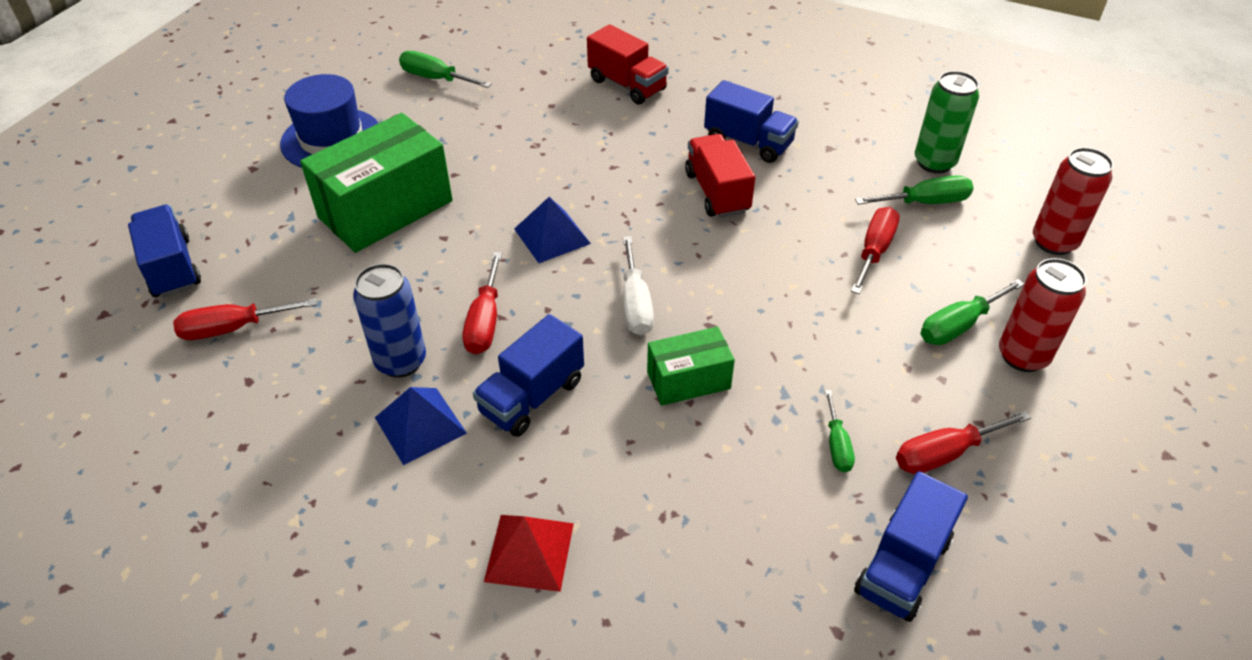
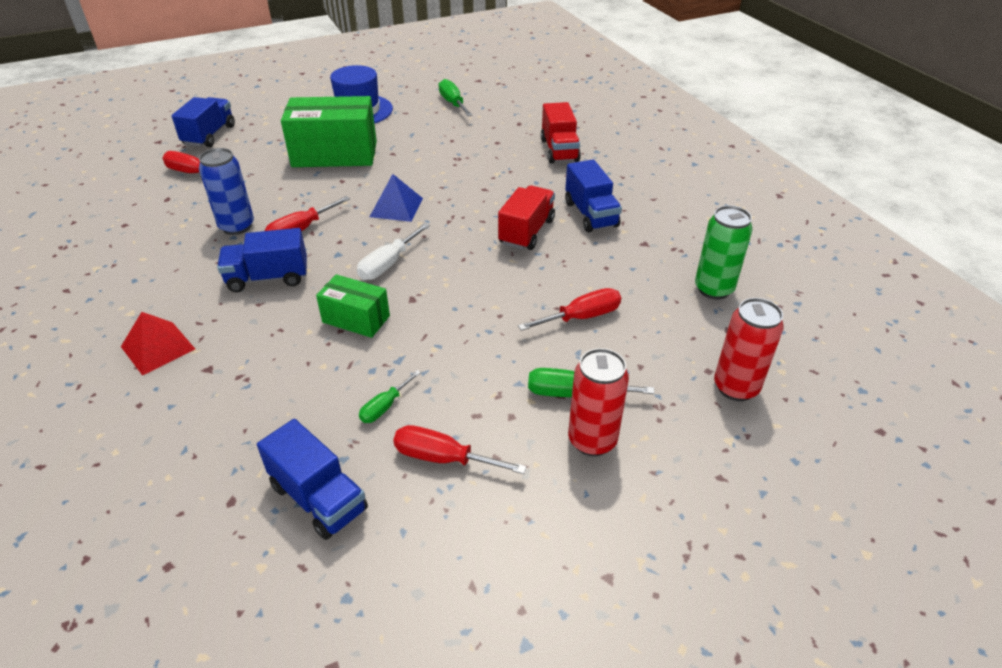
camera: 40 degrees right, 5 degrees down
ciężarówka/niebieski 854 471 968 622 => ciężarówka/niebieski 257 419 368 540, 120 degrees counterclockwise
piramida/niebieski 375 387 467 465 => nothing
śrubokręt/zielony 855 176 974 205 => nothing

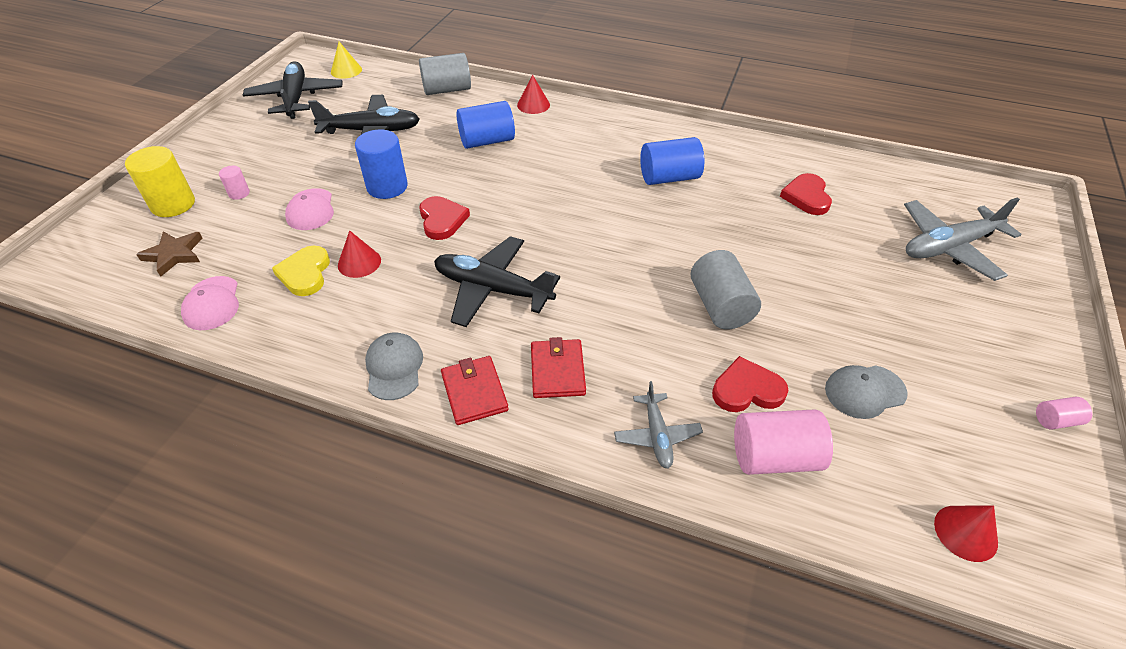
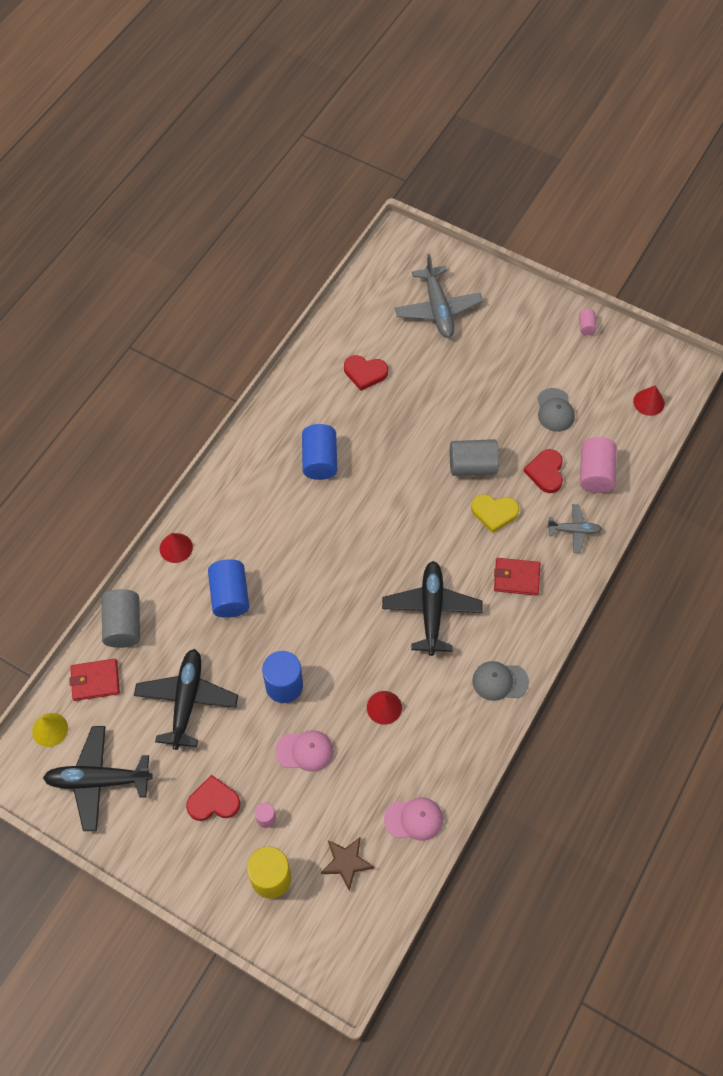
camera: 80 degrees left, 15 degrees up
portfel/czerwony 441 356 509 425 => portfel/czerwony 69 659 120 701, move
serce/czerwony 419 196 470 240 => serce/czerwony 186 775 241 821, move
samolot/czarny 434 236 560 327 => samolot/czarny 382 561 482 656, 150 degrees clockwise
serce/żółty 272 246 330 296 => serce/żółty 471 494 519 533, move

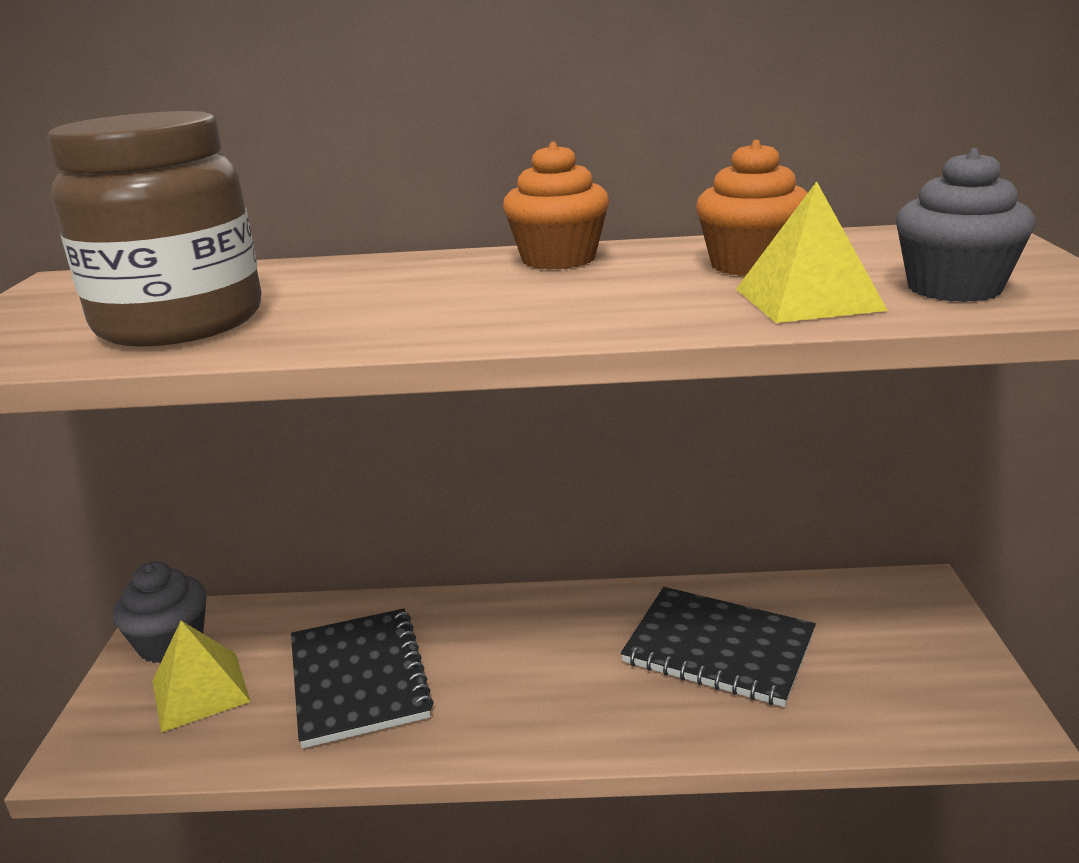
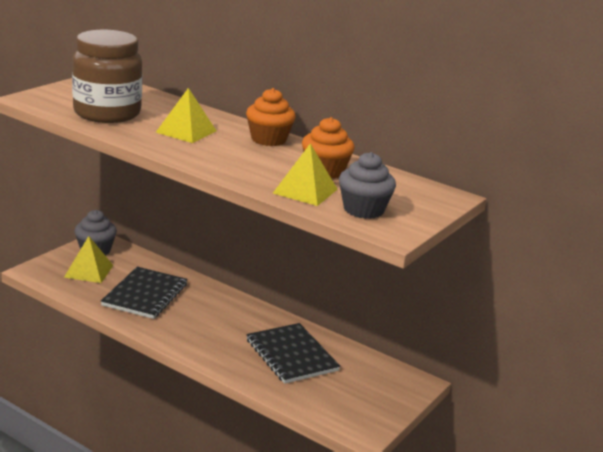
camera: 30 degrees right, 0 degrees up
nothing => piramida/żółty 156 88 216 143

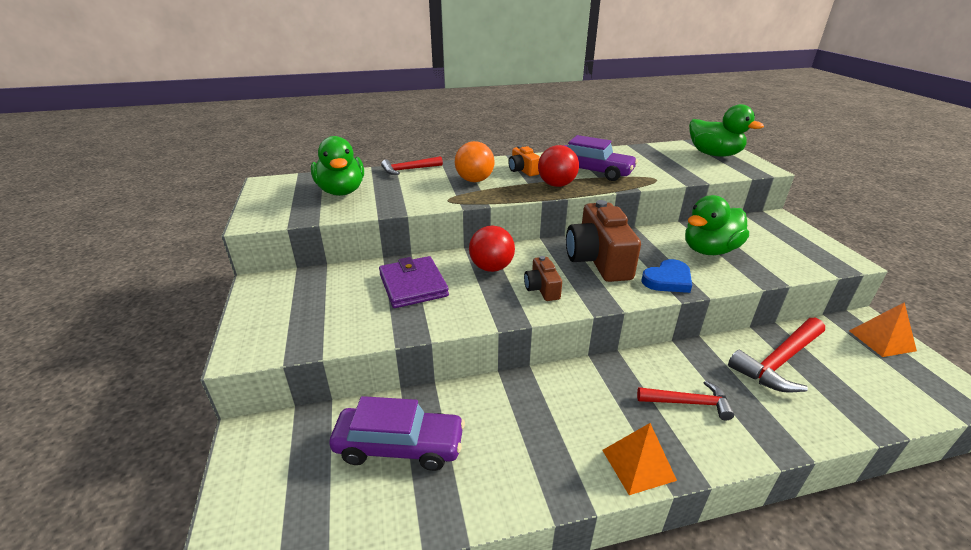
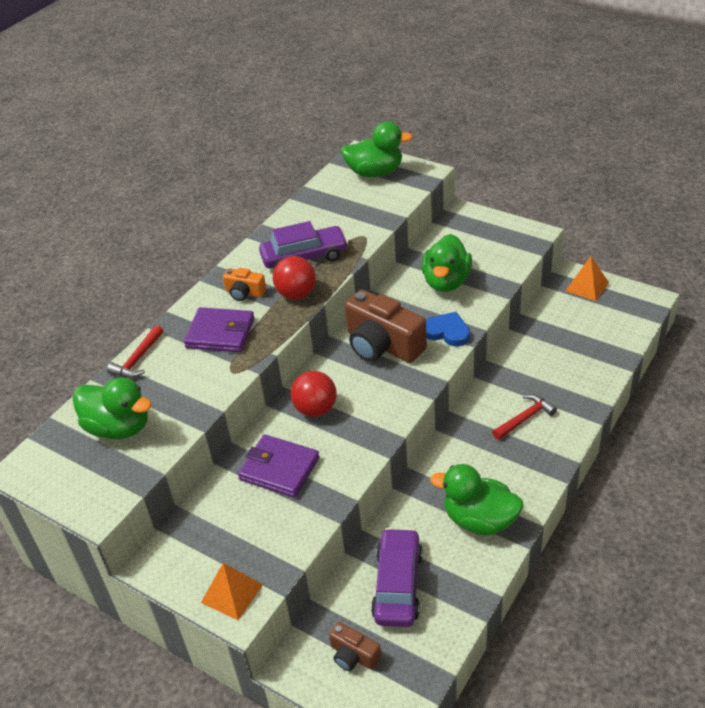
camera: 40 degrees left, 10 degrees up
piłka/pomarańczowy 455 141 495 182 => portfel/fioletowy 184 307 255 352
piramida/pomarańczowy 602 423 677 495 => piramida/pomarańczowy 201 563 263 620, move
aparat fotograficzny/brązowy 524 256 562 301 => aparat fotograficzny/brązowy 329 622 381 671, move
samochód/fioletowy 329 396 465 471 => samochód/fioletowy 371 528 423 627, 45 degrees counterclockwise
serce/niebieski 641 259 692 293 => serce/niebieski 426 312 470 346, 75 degrees counterclockwise
nothing => kaczka/zielony 430 464 523 535
młotek/czerwony 728 318 825 393 => nothing

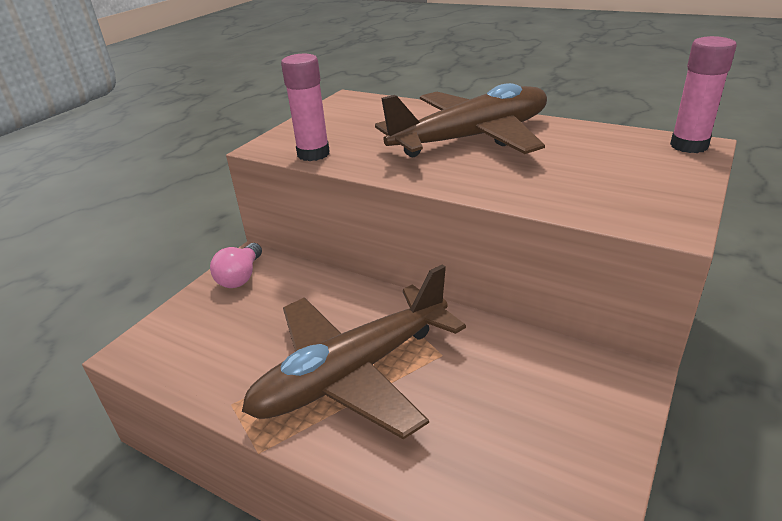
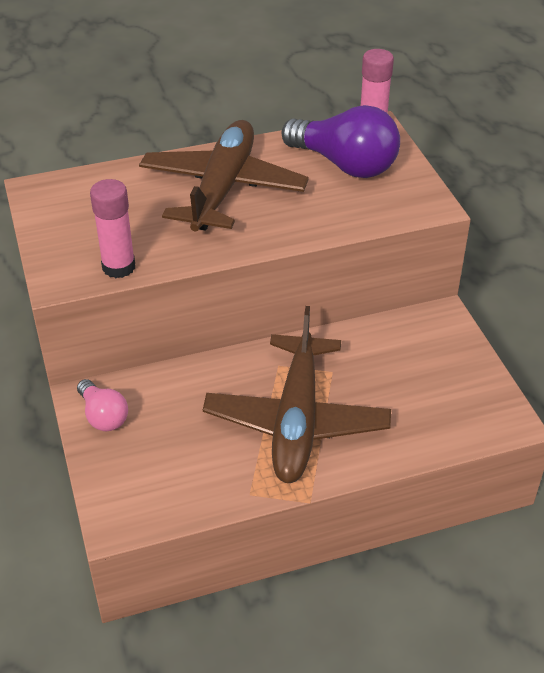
camera: 50 degrees left, 10 degrees up
nothing => żarówka/fioletowy 281 105 400 178

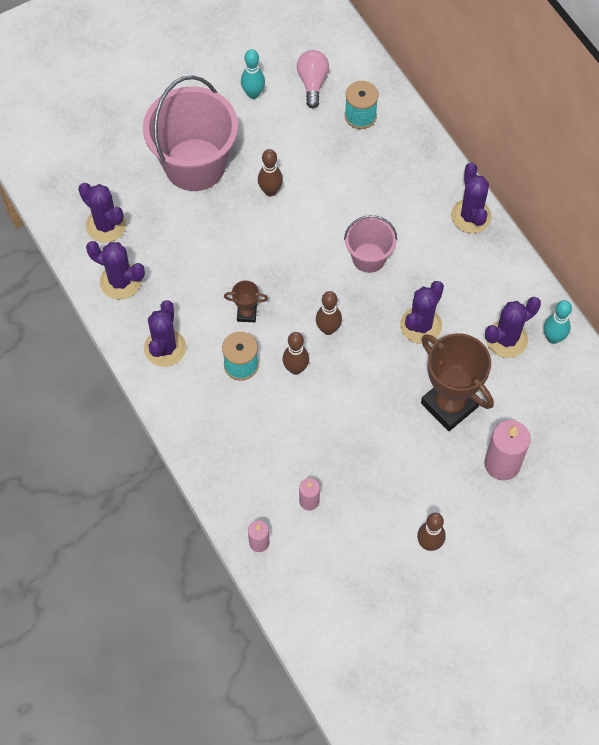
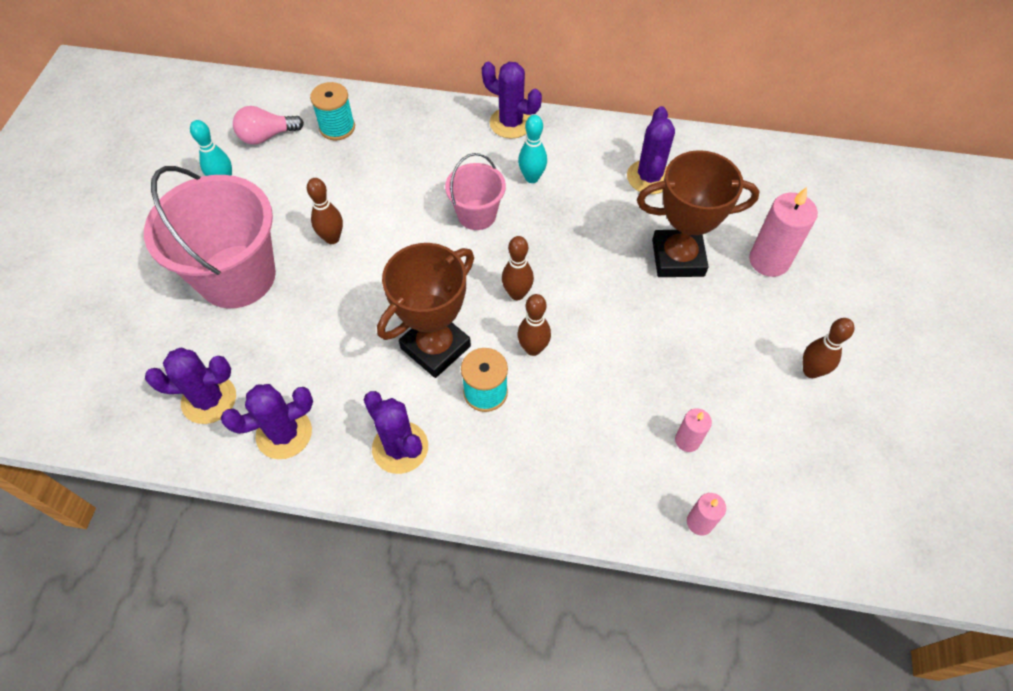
camera: 50 degrees left, 5 degrees down
żarówka/różowy 297 50 329 108 => żarówka/różowy 233 106 304 145, 60 degrees counterclockwise
puchar/brązowy 224 280 268 322 => puchar/brązowy 377 243 474 378, x2.16
kręgiel/turkusowy 544 300 572 344 => kręgiel/turkusowy 518 115 547 183, move
kaktus/fioletowy 400 281 444 344 => nothing

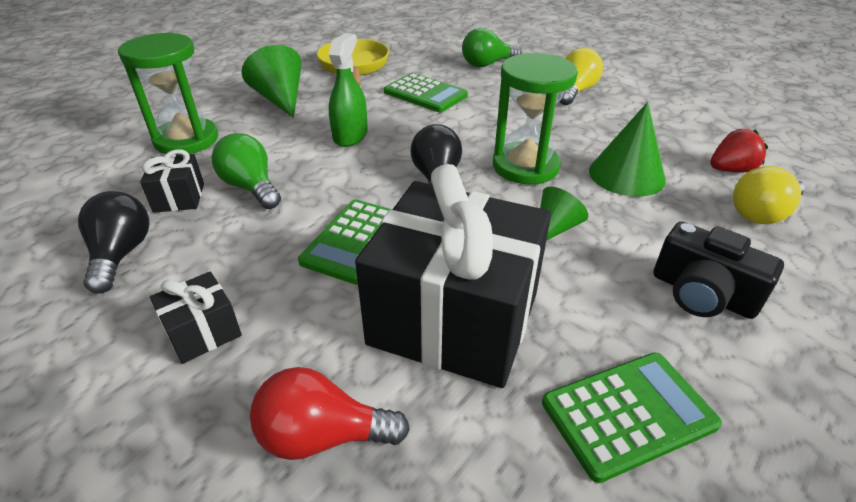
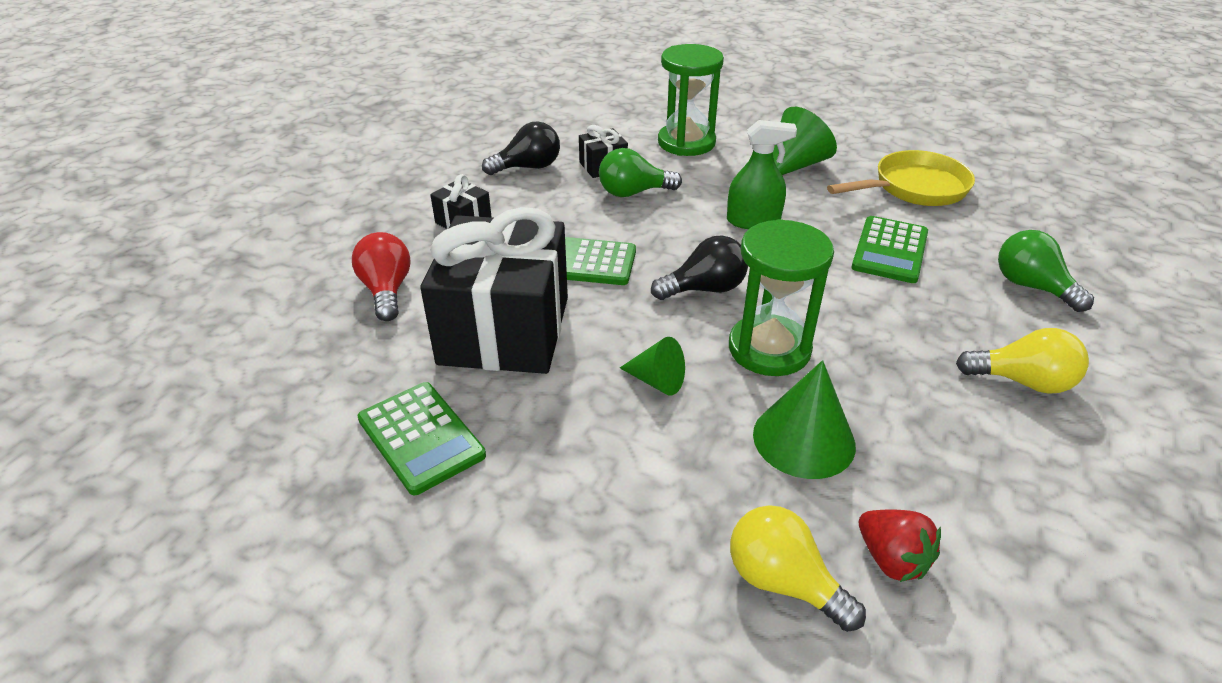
camera: 75 degrees right, 0 degrees up
żarówka/zielony 212 133 281 209 => żarówka/zielony 599 148 682 197, 135 degrees counterclockwise
aparat fotograficzny/czarny 653 222 784 319 => nothing

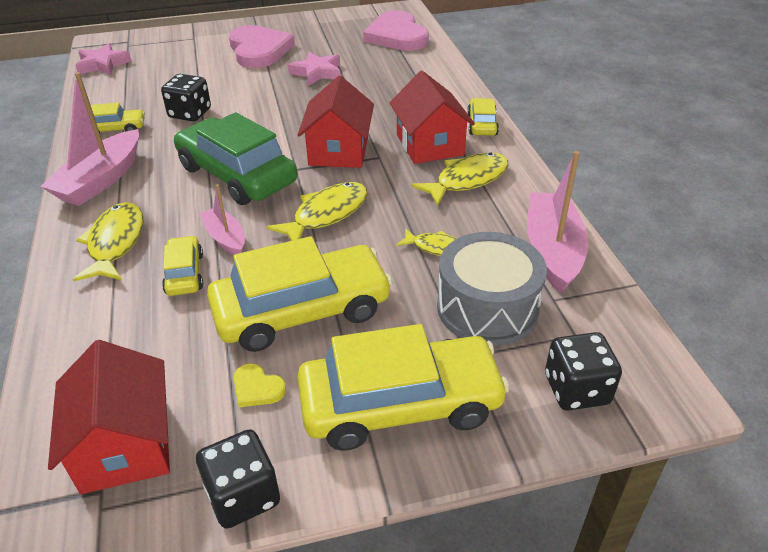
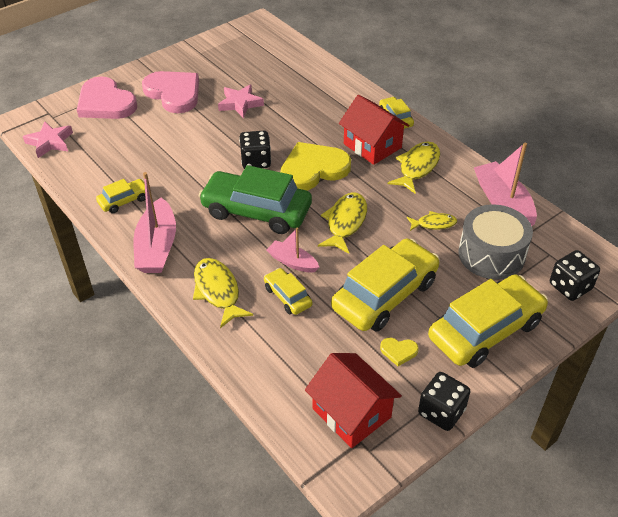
camera: 25 degrees left, 5 degrees up
serce/różowy 363 10 429 51 => serce/różowy 77 76 137 119, move
kostka do gry/czarny 161 74 211 121 => kostka do gry/czarny 239 131 271 169, move
domek/czerwony 298 76 374 168 => serce/żółty 280 142 351 191

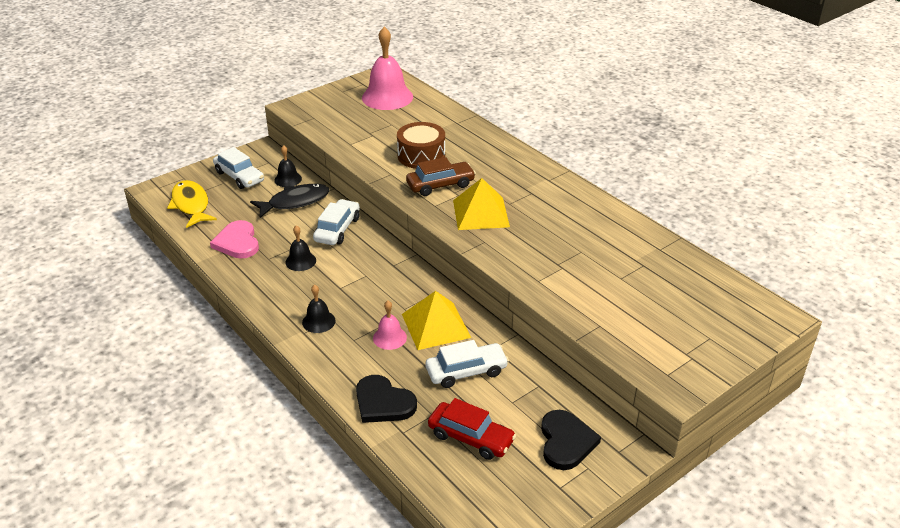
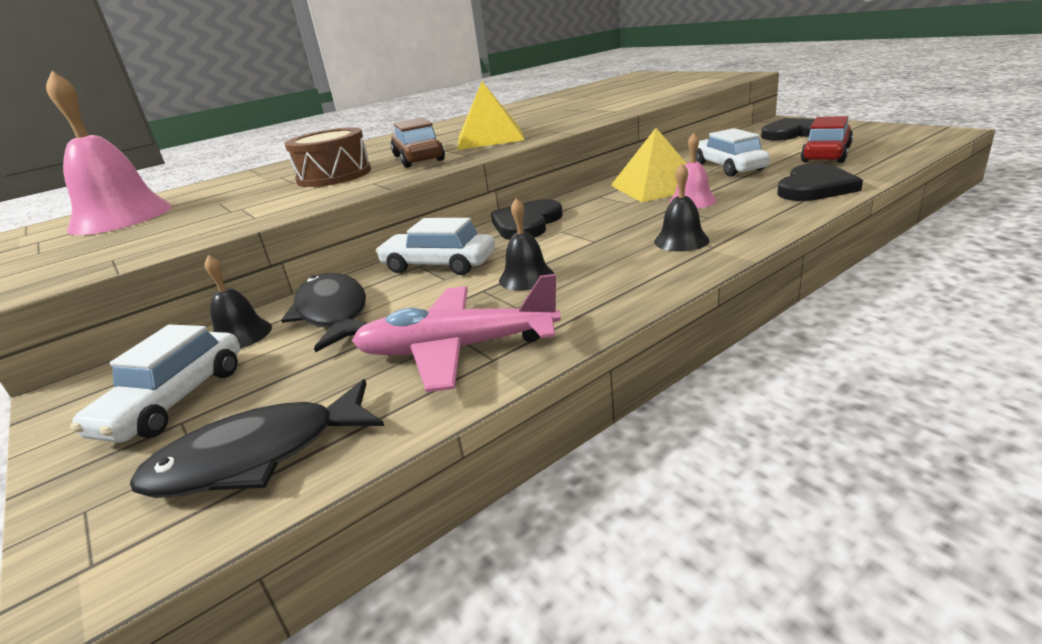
camera: 85 degrees left, 10 degrees down
samochód/biały 213 147 264 189 => samochód/biały 70 324 240 443, 150 degrees clockwise
ryba/żółty 167 180 217 228 => ryba/czarny 130 379 384 498
serce/różowy 210 220 259 259 => samolot/różowy 352 274 561 392
nothing => serce/czarny 491 199 563 240

